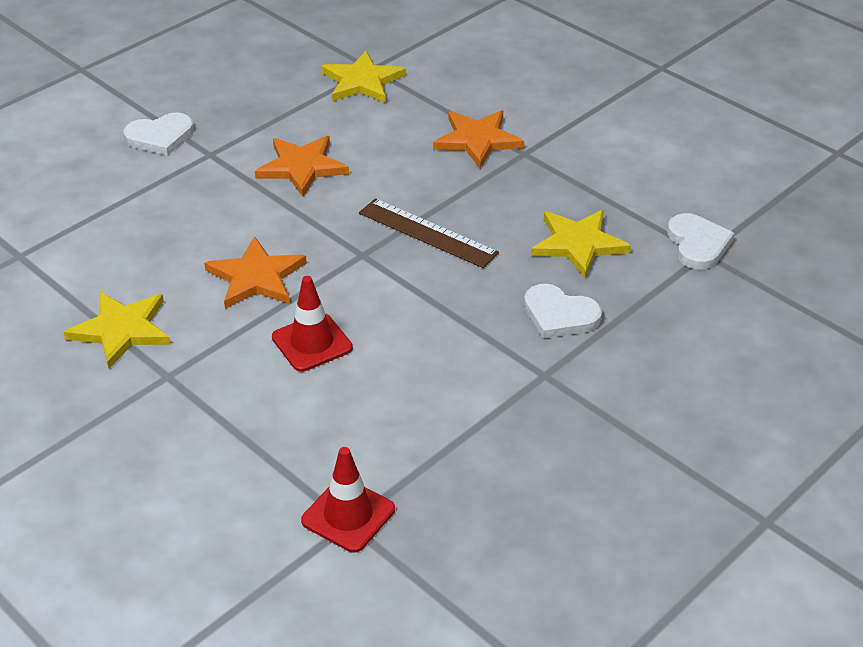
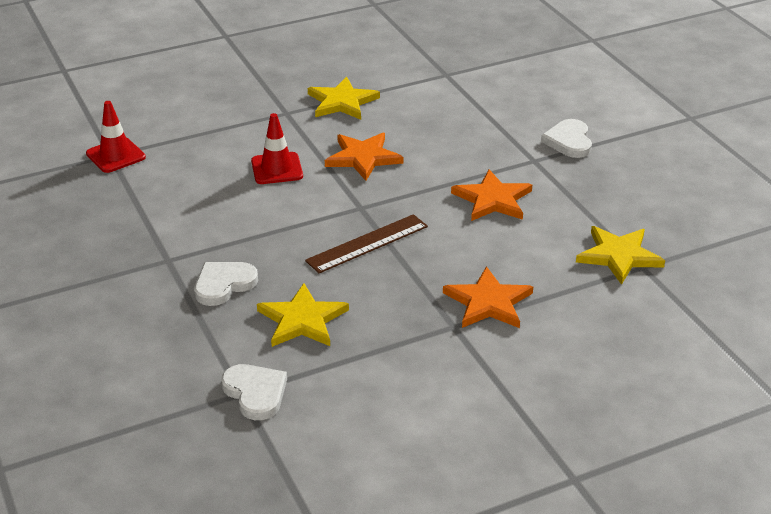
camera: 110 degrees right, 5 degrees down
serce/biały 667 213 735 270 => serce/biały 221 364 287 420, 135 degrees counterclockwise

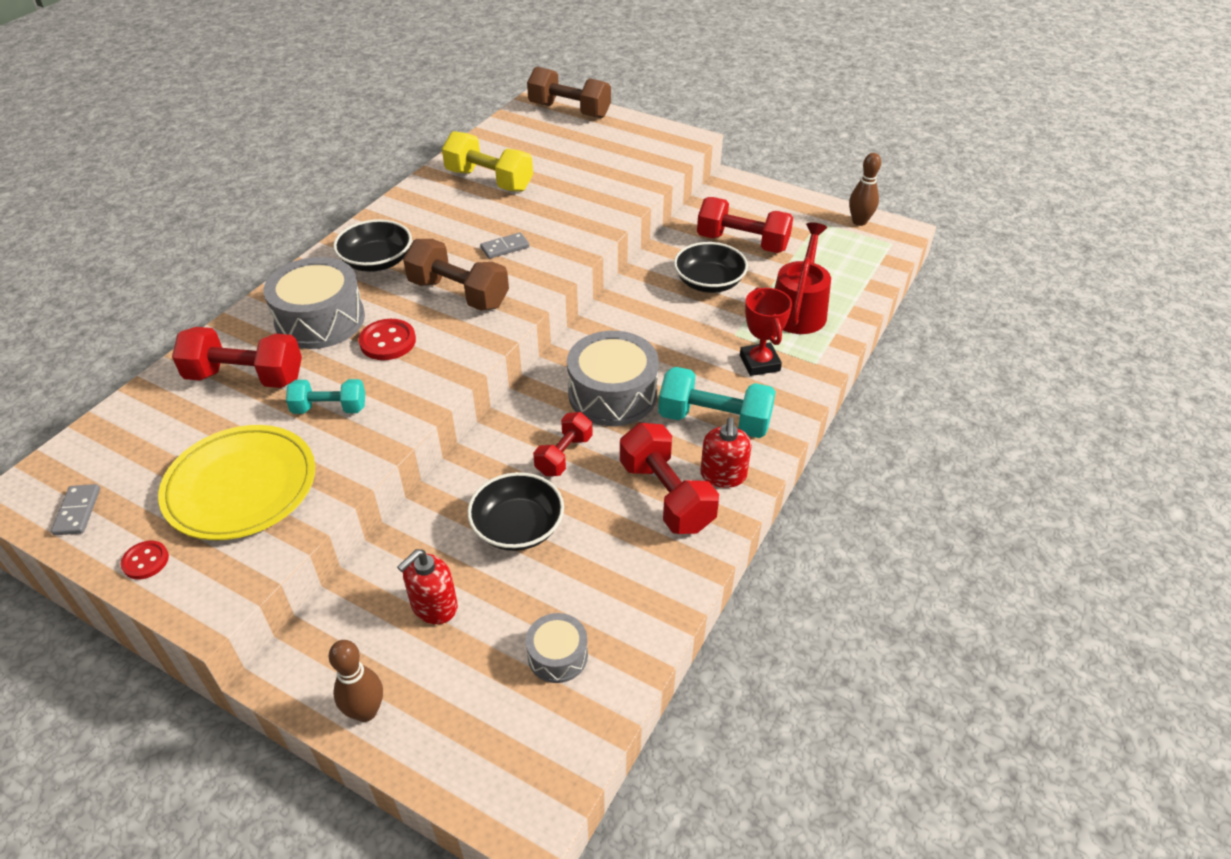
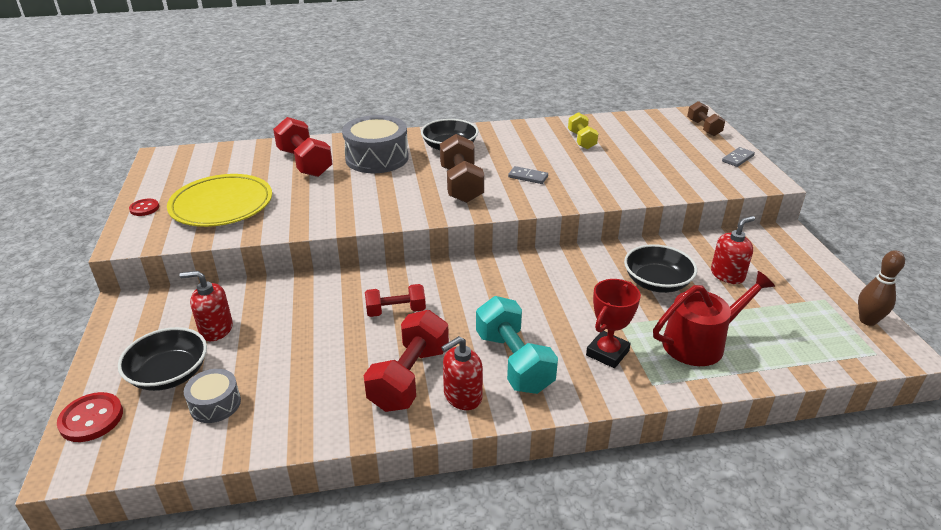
camera: 50 degrees right, 10 degrees down
guzik/czerwony 359 319 416 360 => guzik/czerwony 57 392 123 442, move
miska/czarny 467 472 564 551 => miska/czarny 118 327 207 391, move
hantel/żółty 442 131 533 192 => hantel/żółty 568 112 599 149, x0.62
hantel/brązowy 527 67 611 119 => hantel/brązowy 687 101 725 136, x0.62
hantel/czerwony 697 197 793 253 => dozownik mydła/czerwony 711 216 755 284
kostka domina/szary 51 484 100 535 => kostka domina/szary 722 147 755 167, move
hantel/turkusowy 286 379 365 414 => nothing
kręgiel/brązowy 329 640 383 722 => nothing
bęben/szary 567 331 659 426 => nothing

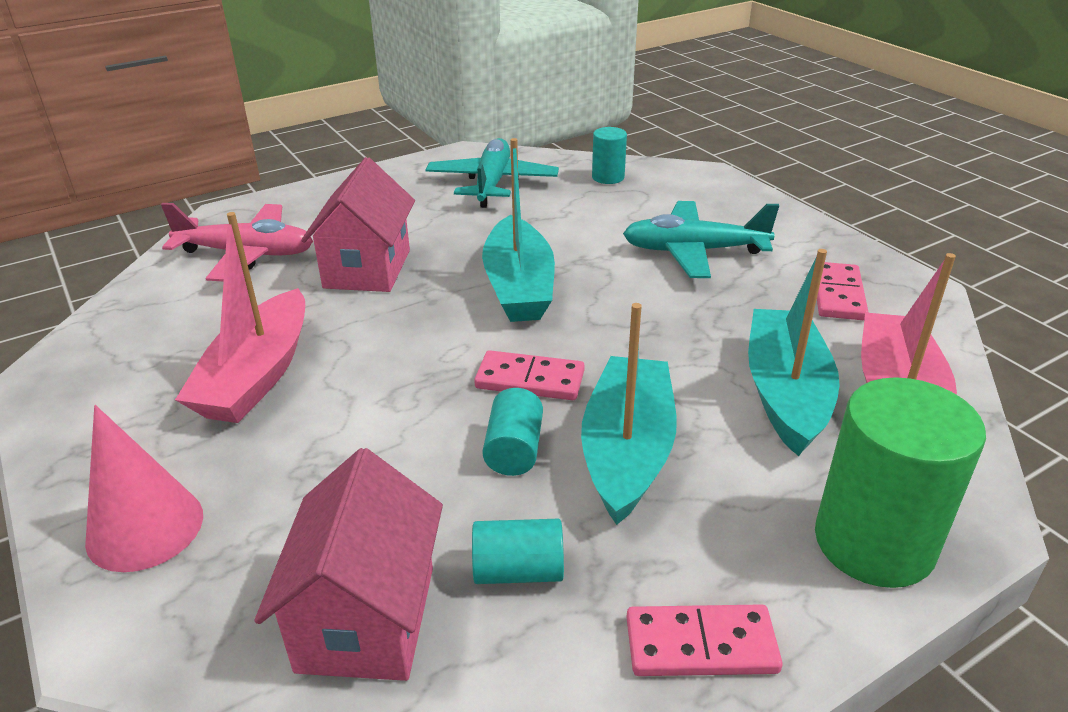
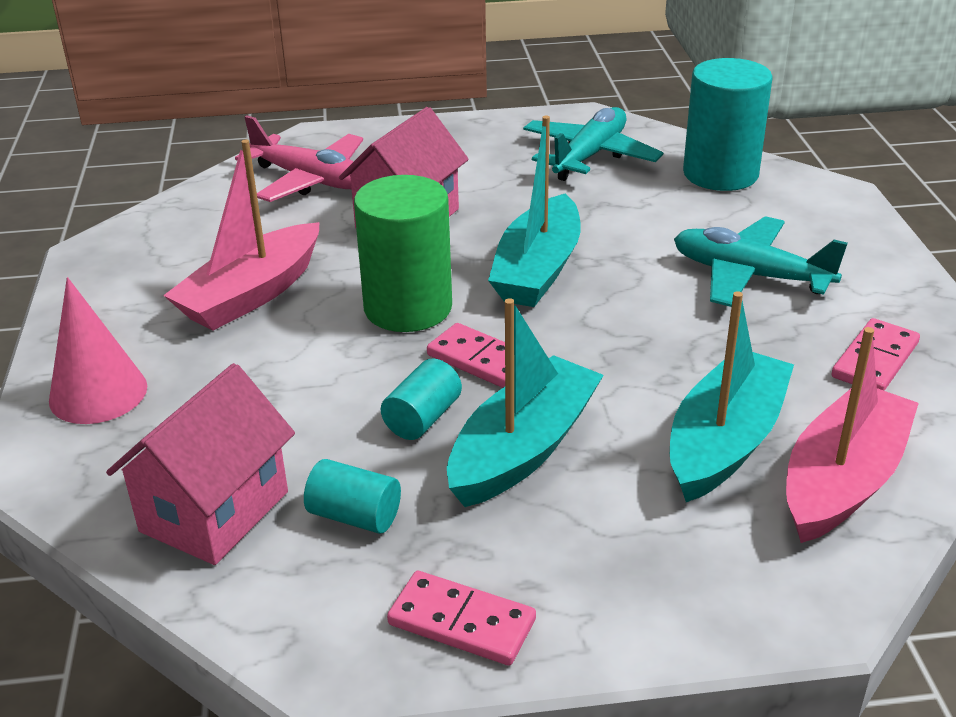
camera: 25 degrees right, 0 degrees up
walec/zielony 815 377 986 588 => walec/zielony 354 175 452 332, move
walec/turkusowy 592 127 627 184 => walec/turkusowy 683 58 773 191, x1.98

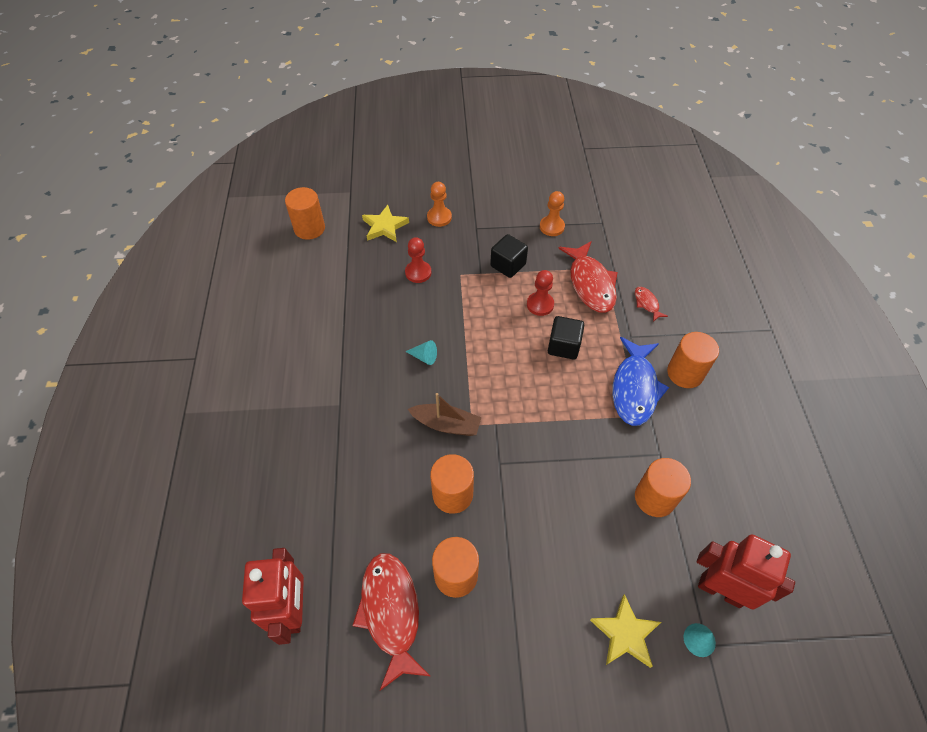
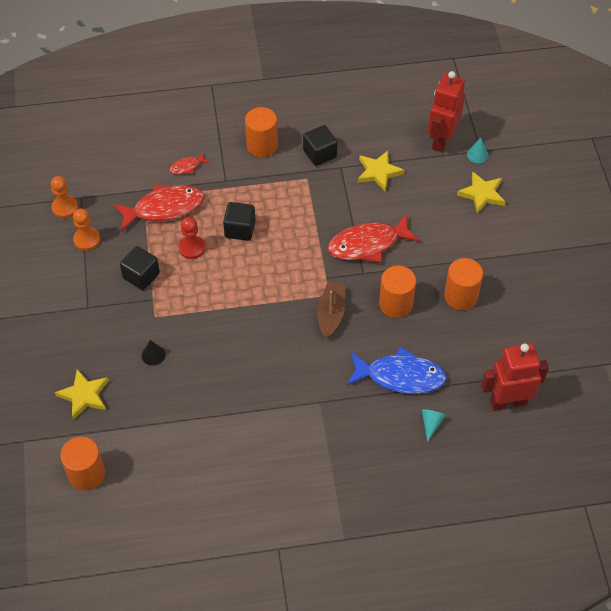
camera: 95 degrees left, 0 degrees up
pionek/pomarańczowy 427 182 452 227 => pionek/pomarańczowy 51 176 78 218, move
pionek/czerwony 405 237 431 283 => stożek/czarny 141 340 165 366
nothing => sześcian/czarny 303 125 337 166
ryba/czerwony 352 553 431 691 => ryba/czerwony 328 214 420 263, move
ryba/niebieski 613 337 669 426 => ryba/niebieski 347 347 447 394, move
walec/pomarańczowy 635 458 691 517 => gwiazda/żółty 358 151 404 192
stożek/turkusowy 405 340 437 365 => stożek/turkusowy 422 409 446 442, move

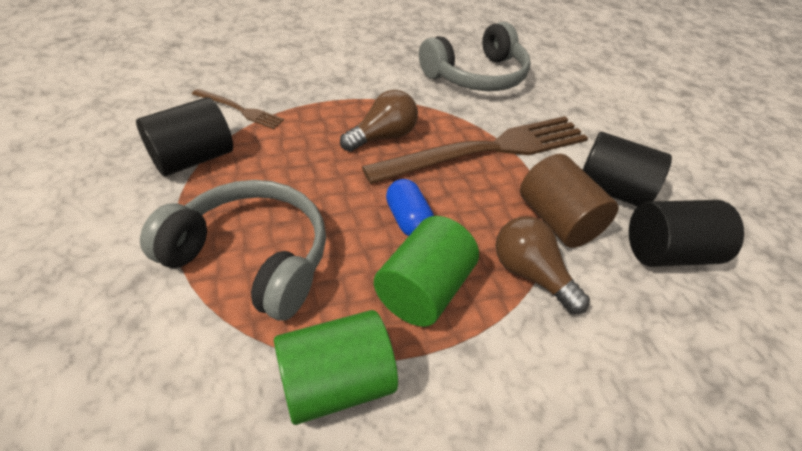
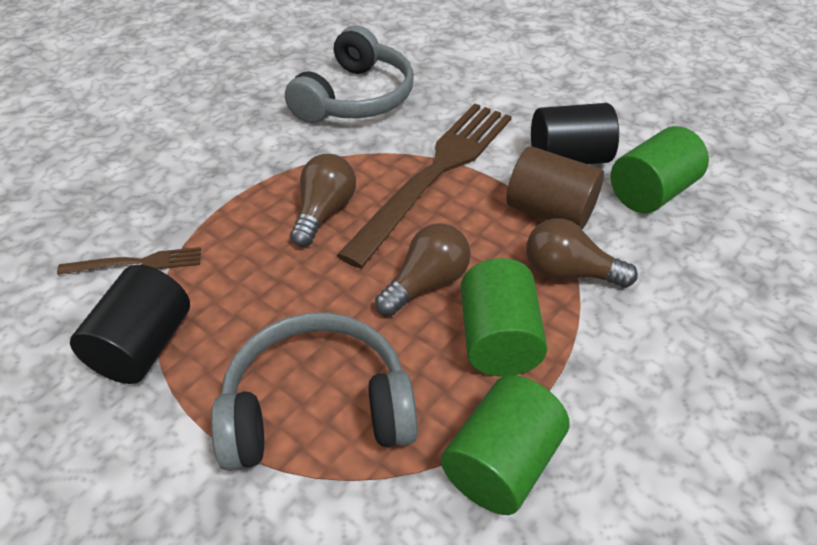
camera: 30 degrees left, 0 degrees up
kapsułka/niebieski 386 179 434 236 => żarówka/brązowy 375 223 471 316
walec/czarny 629 200 744 267 => walec/zielony 611 126 709 213

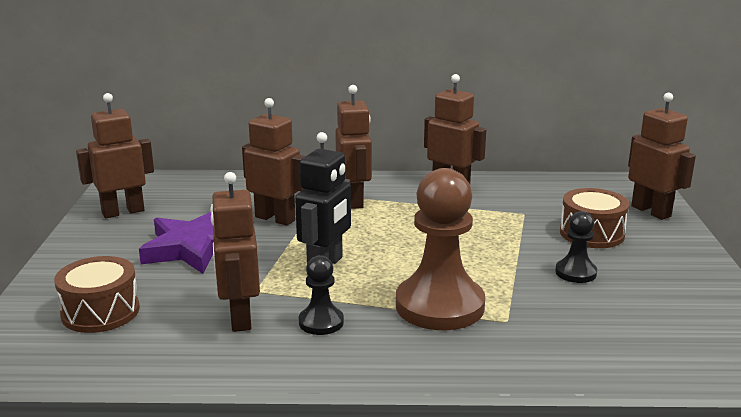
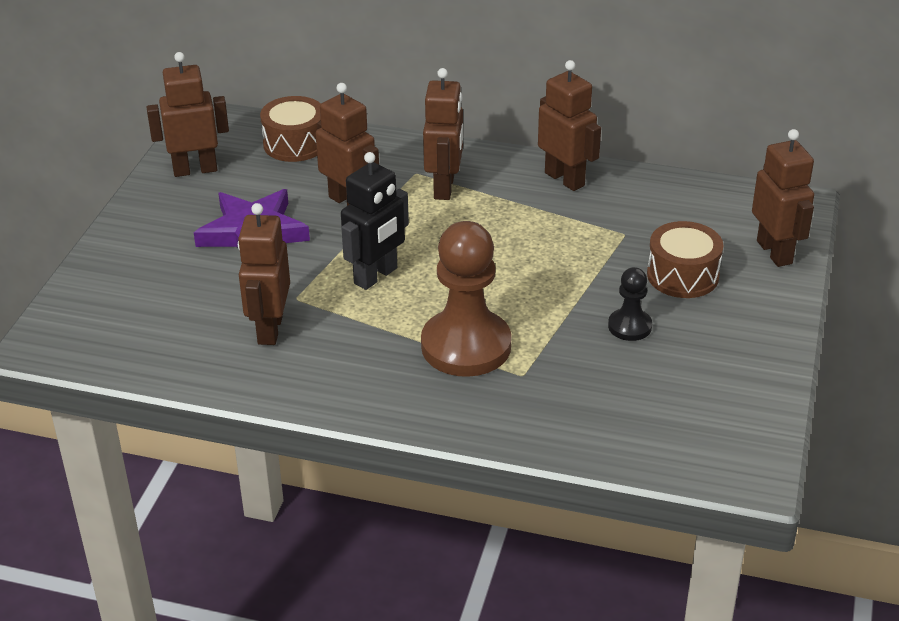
camera: 15 degrees right, 15 degrees up
bęben/brązowy 54 256 140 333 => bęben/brązowy 260 96 321 162, move
pionek/czarny 299 255 344 335 => nothing

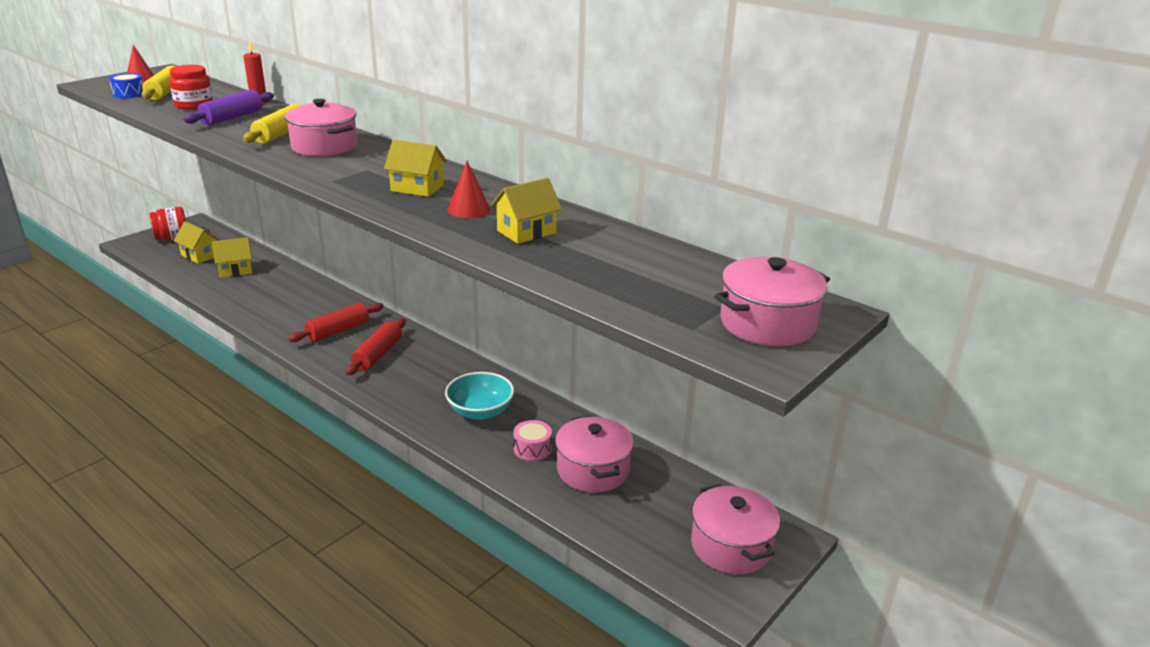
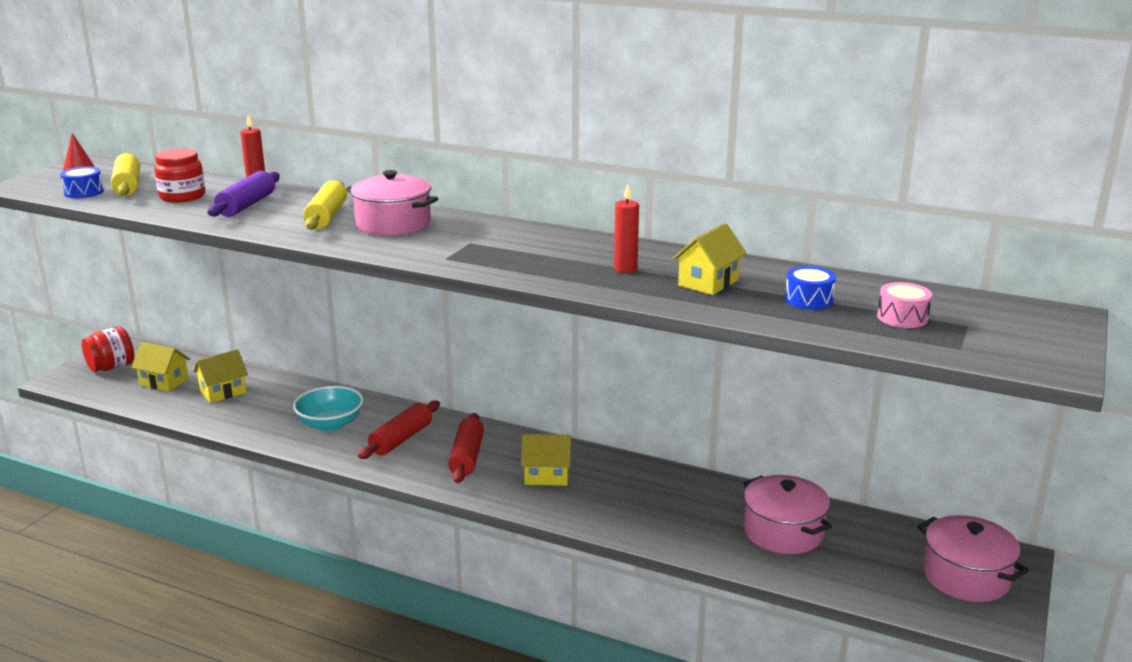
camera: 15 degrees left, 5 degrees down
miska/turkusowy 445 372 514 420 => miska/turkusowy 293 386 363 432, move
domek/żółty 384 140 447 197 => domek/żółty 521 434 572 486, move
stożek/czerwony 448 161 490 218 => świeca/czerwony 614 184 639 273
nothing => bęben/niebieski 785 266 836 310
bęben/różowy 513 420 552 461 => bęben/różowy 877 282 932 328, move
garnek/różowy 714 257 830 346 => nothing

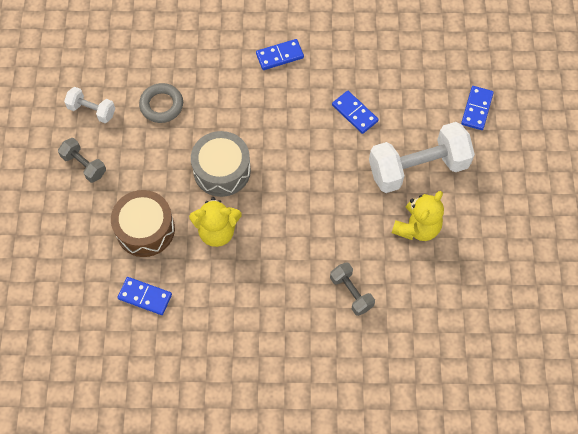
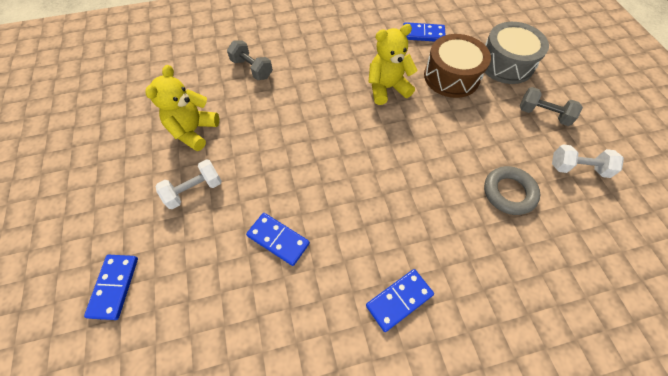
camera: 165 degrees right, 5 degrees down
hantel/biały 369 122 475 193 => hantel/biały 156 159 222 209, x0.50
bęben/szary 191 131 251 197 => bęben/szary 484 22 549 84, move

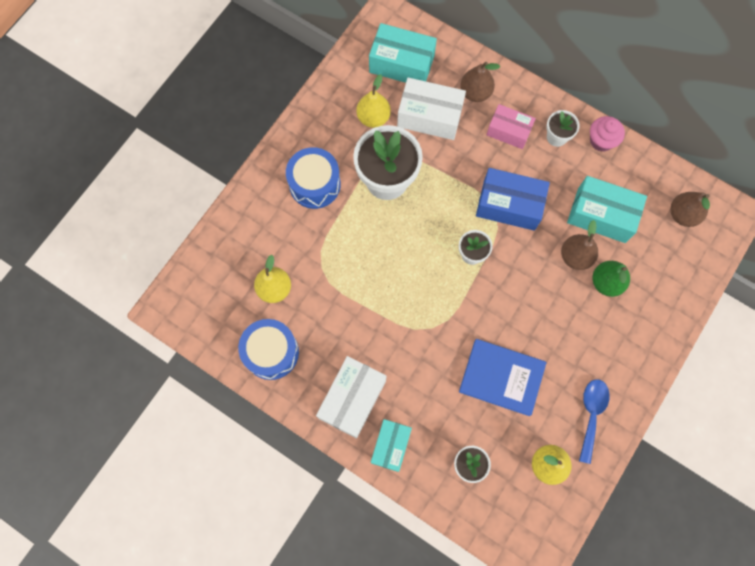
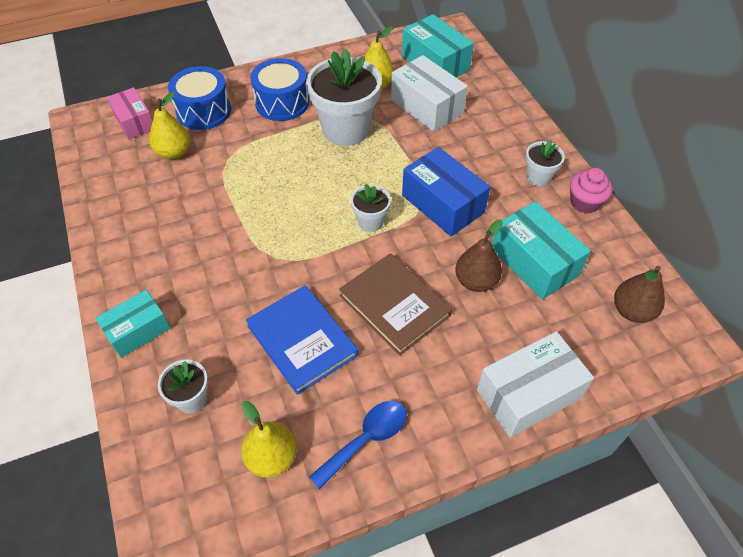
camera: 35 degrees right, 20 degrees down
pudełko/różowy 486 104 536 149 => pudełko/różowy 107 87 153 139, move
bęben/niebieski 238 319 299 380 => bęben/niebieski 168 66 231 130, move
nothing => książka/brązowy 339 253 452 356
pudełko/biały 316 356 386 439 => pudełko/biały 477 331 594 438, move
gruszka/brązowy 460 62 500 102 => nothing
gruszka/zielony 593 261 630 297 => nothing

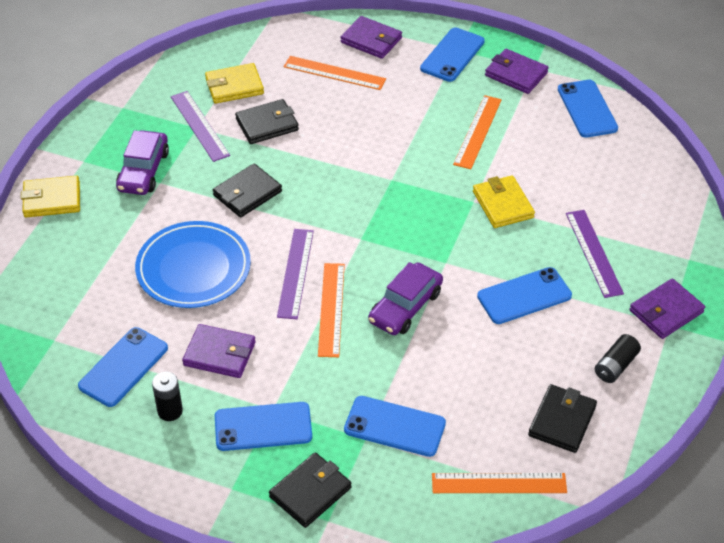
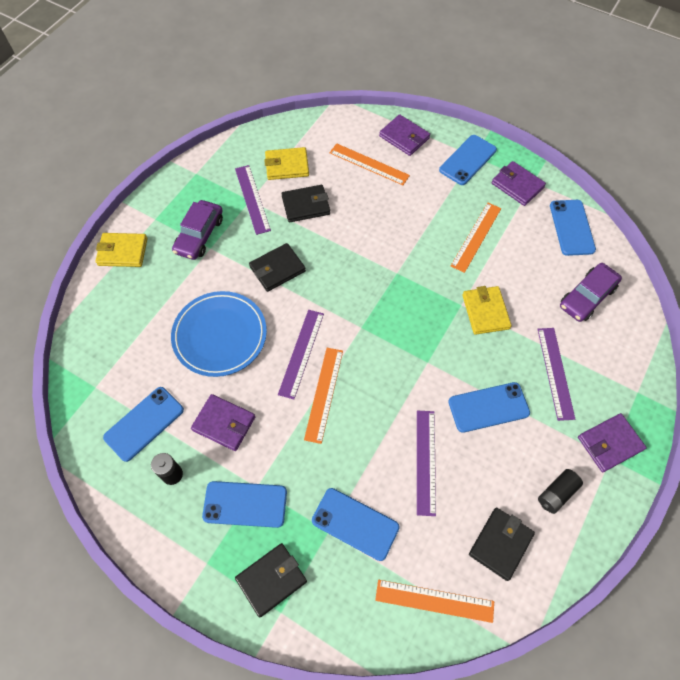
camera: 10 degrees right, 15 degrees up
nothing => linijka/fioletowy 417 411 436 516
samochód/fioletowy 368 262 443 335 => samochód/fioletowy 560 263 622 322, move

